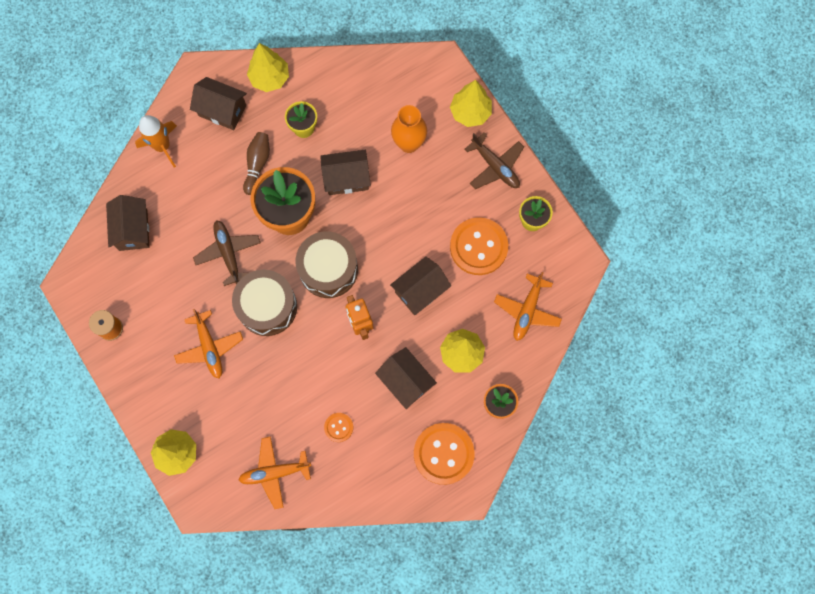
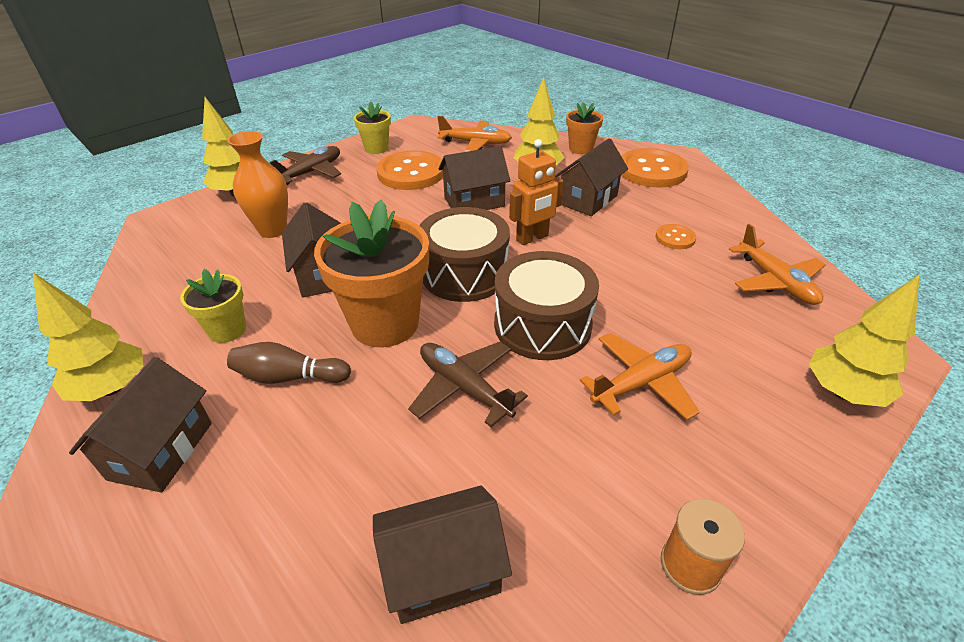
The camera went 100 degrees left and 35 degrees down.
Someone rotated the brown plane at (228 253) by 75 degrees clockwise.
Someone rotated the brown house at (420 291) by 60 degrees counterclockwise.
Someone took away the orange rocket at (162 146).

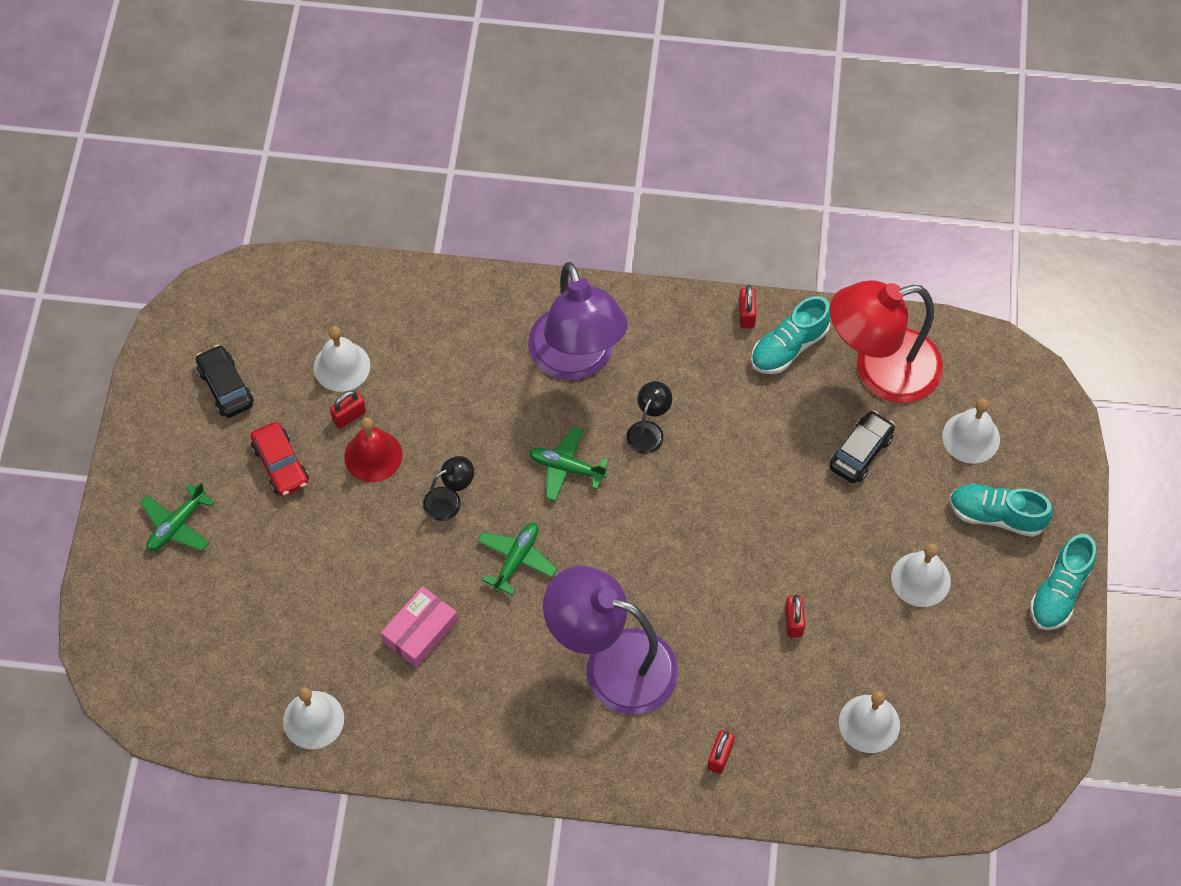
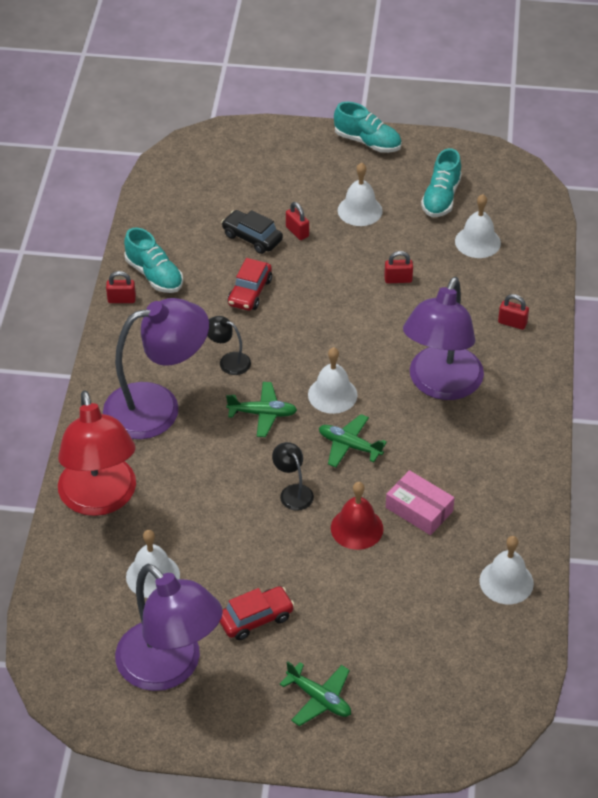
The camera went 90 degrees left and 15 degrees down.
Someone carried the red lamp from (880 370) to (100 499).
Someone swapped the black car at (226 387) for the purple lamp at (170 668).
Someone rotated the green plane at (566 468) by 105 degrees counterclockwise.
Someone put down the red car at (250 292).
Someone carried the red padlock from (349 416) to (297 232).
Someone carried the white bell from (971 437) to (332 394).
Someone carried the red bell from (373 456) to (357 528).
Someone carried the turquoise shoe from (996 515) to (441 198).

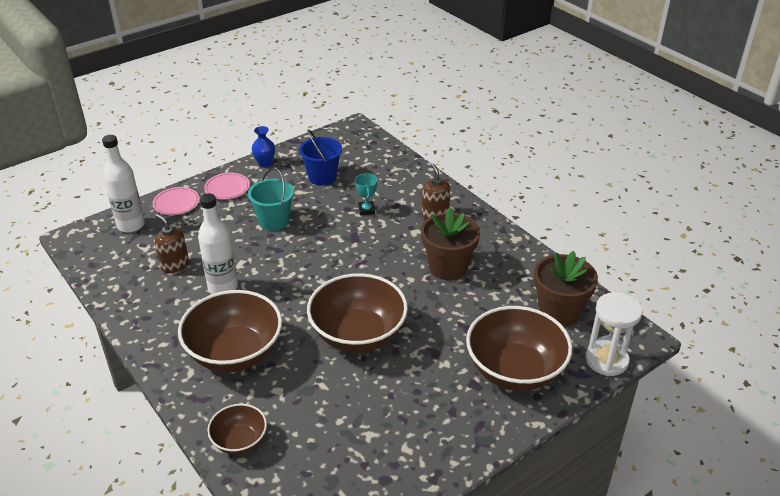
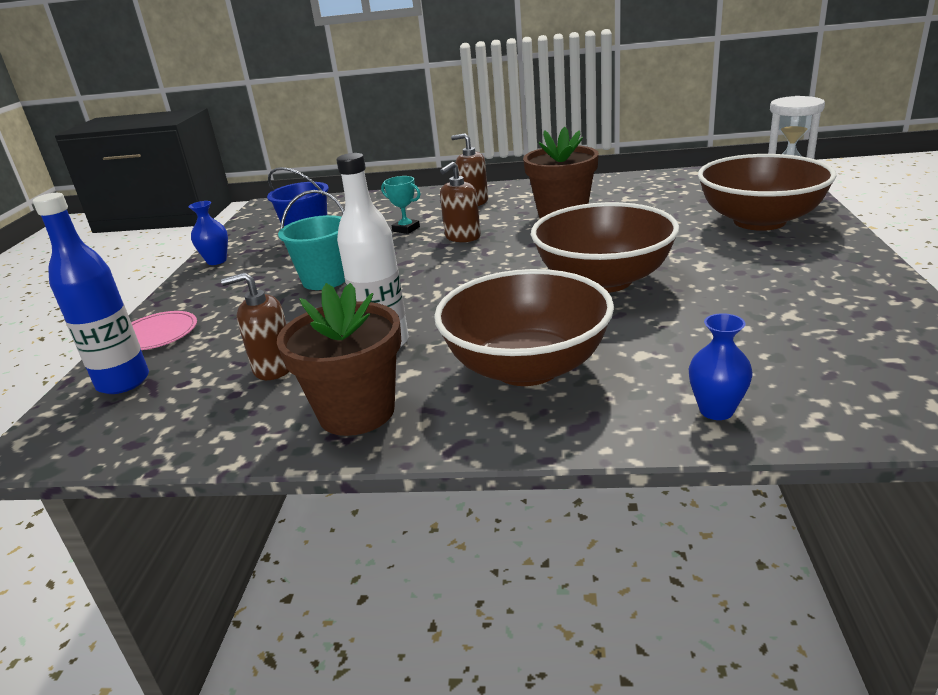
The camera went 45 degrees left and 10 degrees down.
Someone repainted the white bottle at (131 225), which became the blue bottle at (123 382).
Someone carried the brown flower pot from (559 312) to (356 412).
Someone put down the brown soap dispenser at (462 237).
Someone swapped the brown bowl at (239 441) for the blue vase at (716 410).
Someone took away the pink plate at (227 188).

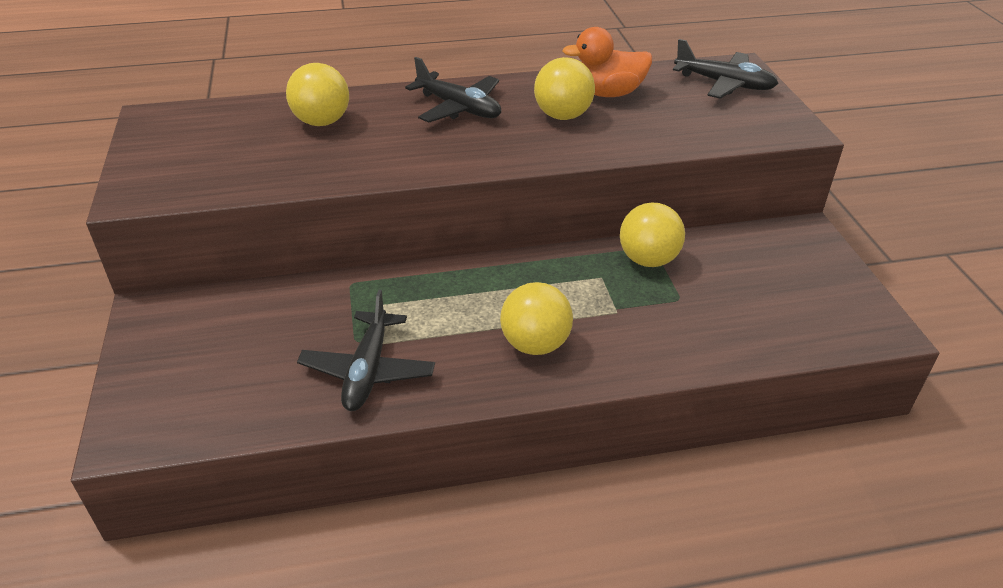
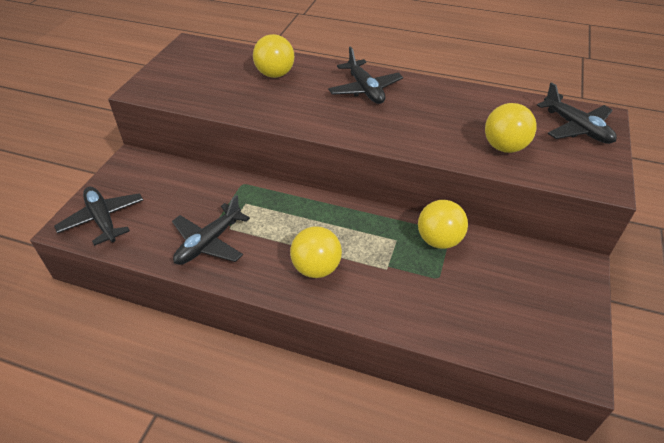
The camera went 30 degrees right and 5 degrees up.
Someone put down the black plane at (103 220).
Someone carried the yellow ball from (562 116) to (504 147).
Someone took away the orange duck at (607 93).

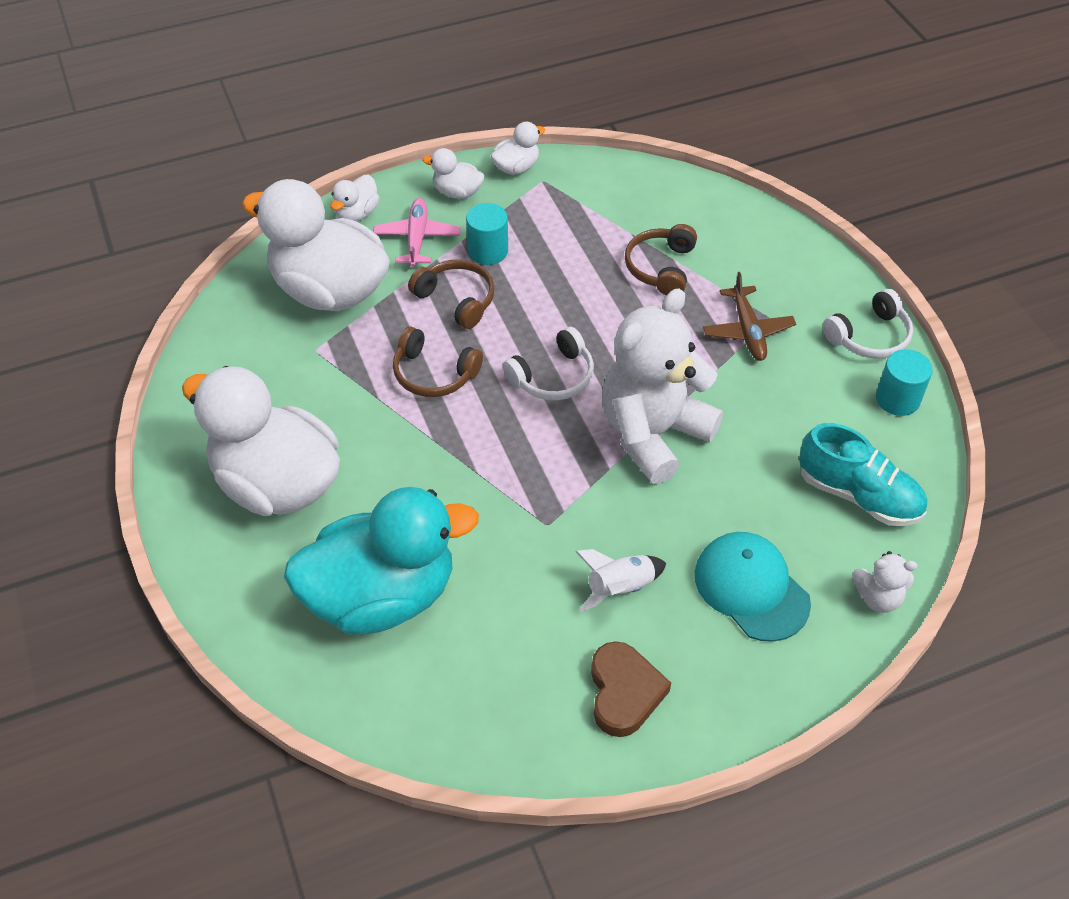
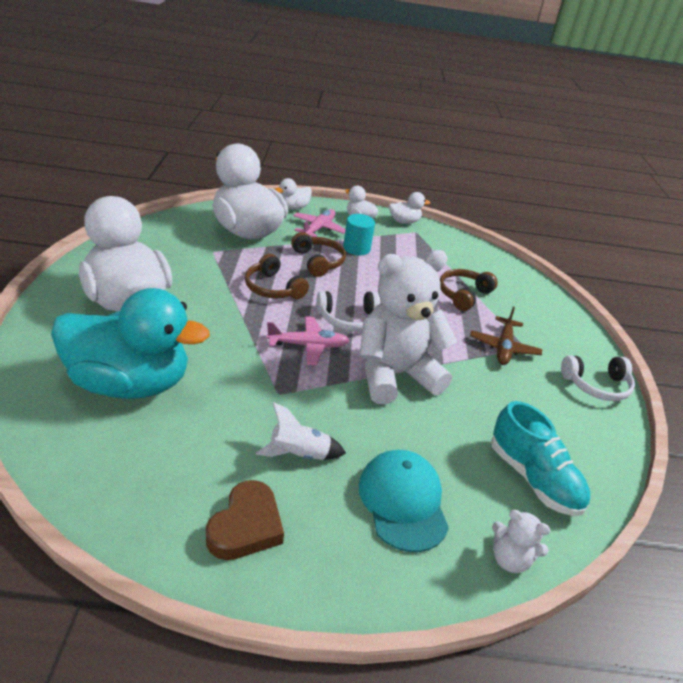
The camera went 20 degrees right and 15 degrees down.
Someone put down the pink plane at (308 345).
Someone took away the turquoise cylinder at (897 399).

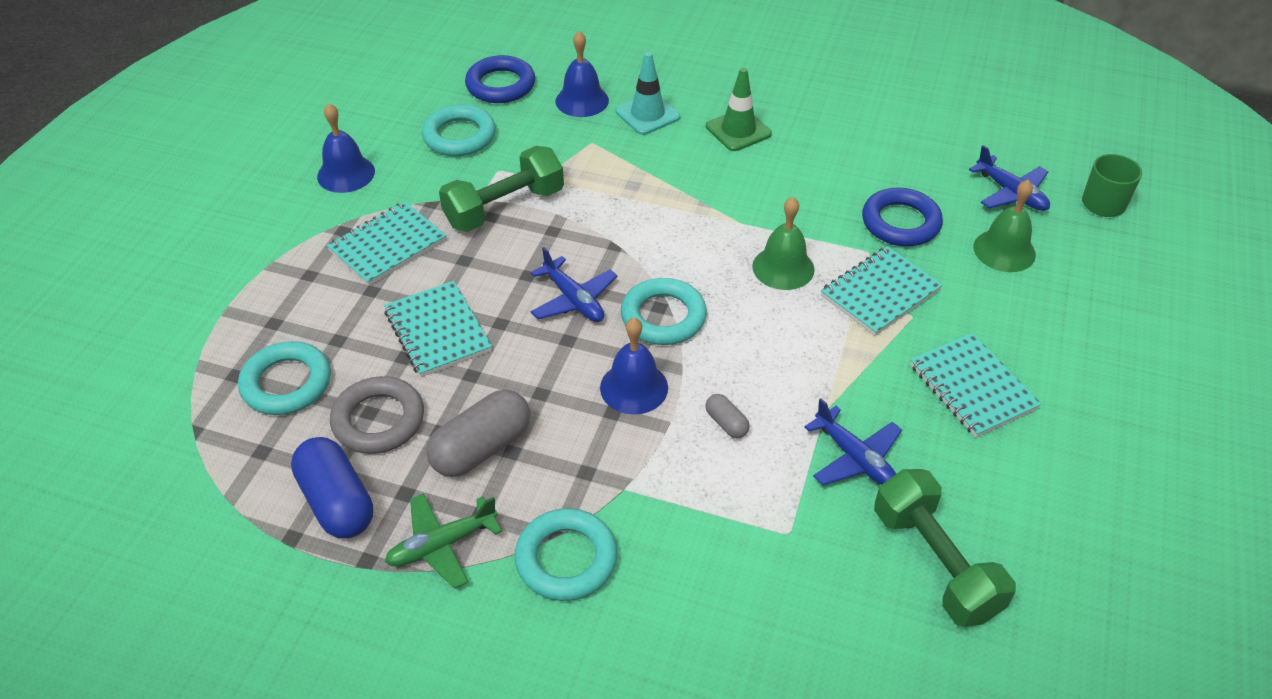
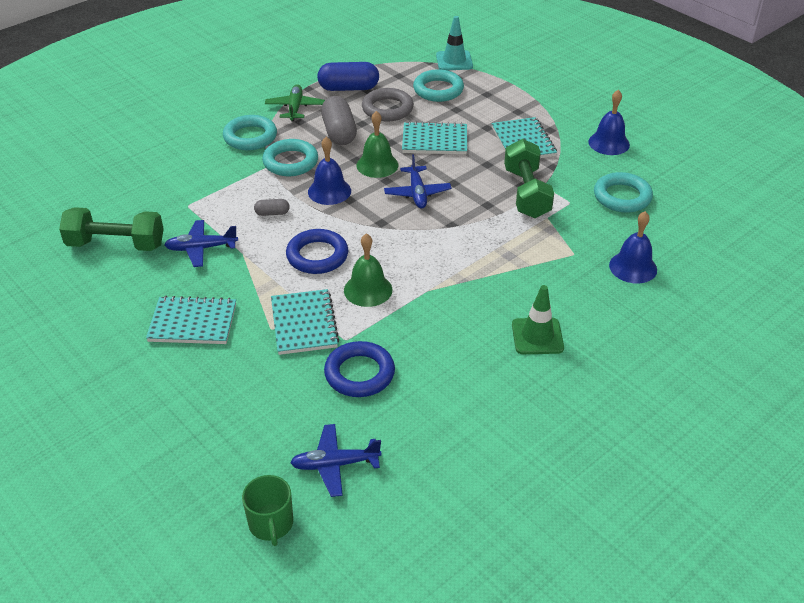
The camera went 120 degrees right and 5 degrees down.
Someone carried the turquoise ring from (663 317) to (290 162).
Someone carried the blue ring from (500 85) to (317 256).
Someone carried the green bell from (1004 250) to (377 165).
Someone rotated the blue plane at (574 300) by 90 degrees counterclockwise.
Someone carried the turquoise traffic cone from (647 114) to (454 61).

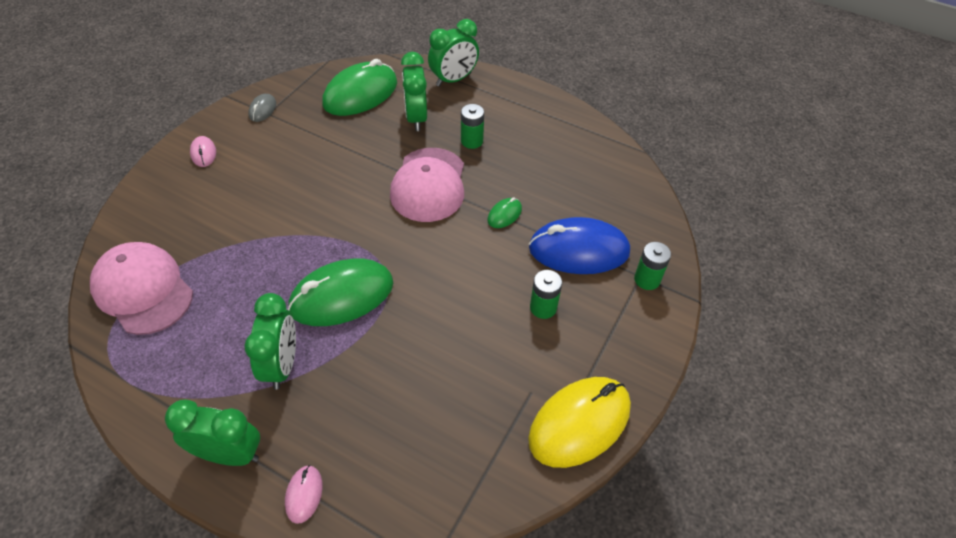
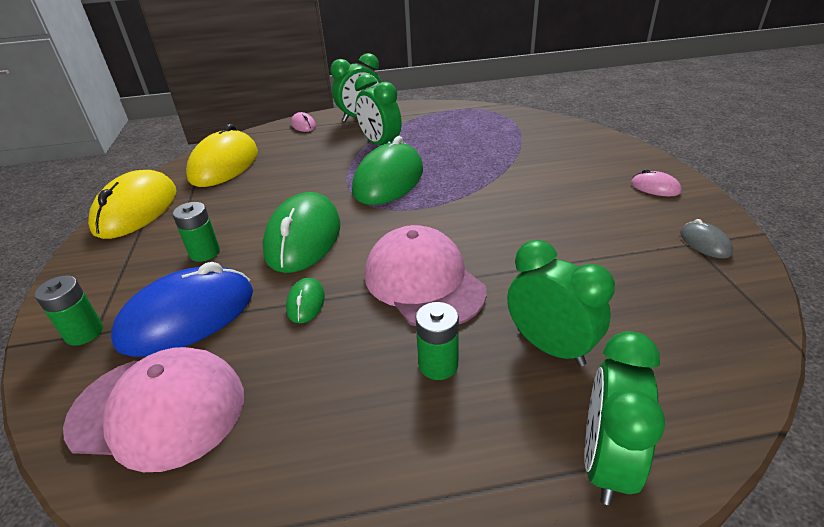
The camera went 145 degrees right and 15 degrees down.
Someone carried the pink cap from (143 290) to (158 410).
Someone put down the yellow mouse at (224 165).
Someone carried the green mouse from (360 94) to (303 238).

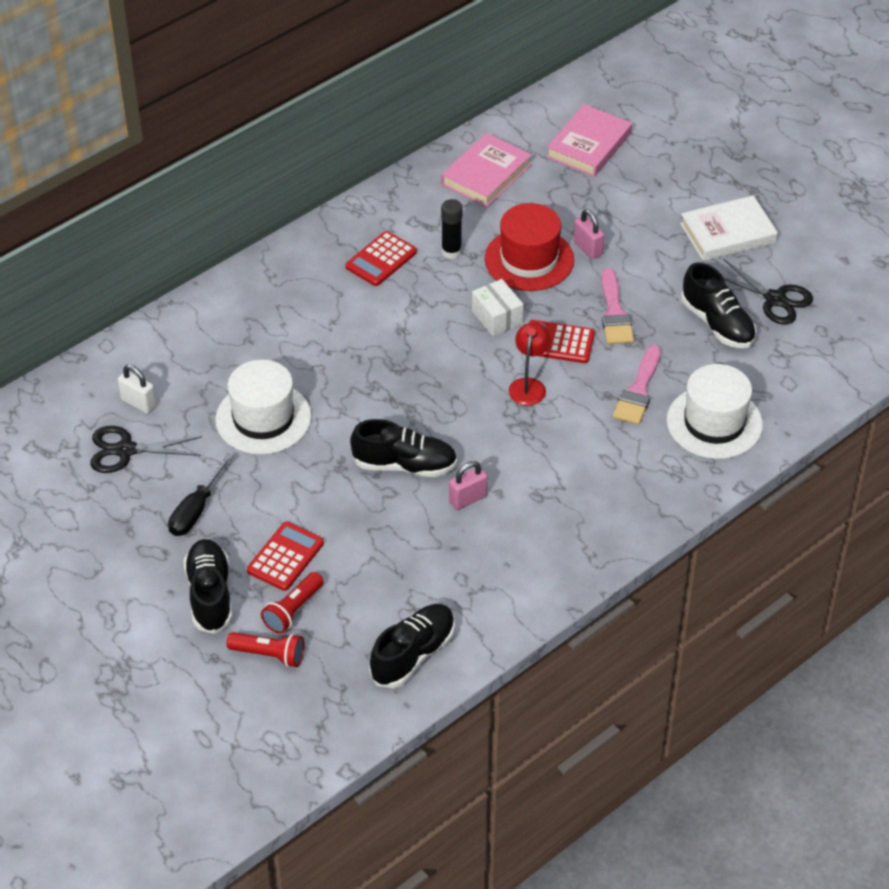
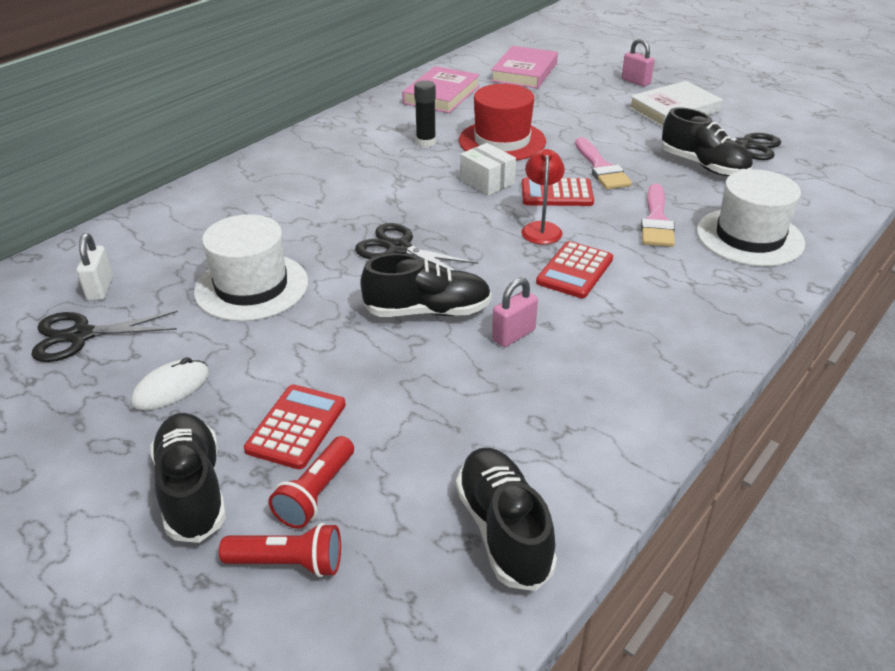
The camera went 10 degrees left and 10 degrees down.
Someone rotated the white padlock at (138 403) by 60 degrees clockwise.
Someone swapped the black screwdriver at (196 510) for the white mouse at (171 388).
Someone put down the black scissors at (398 248).
Someone rotated the black shoe at (413 655) by 45 degrees counterclockwise.
Someone carried the red calculator from (381 259) to (575 271).
Someone carried the pink padlock from (588 248) to (636 81).

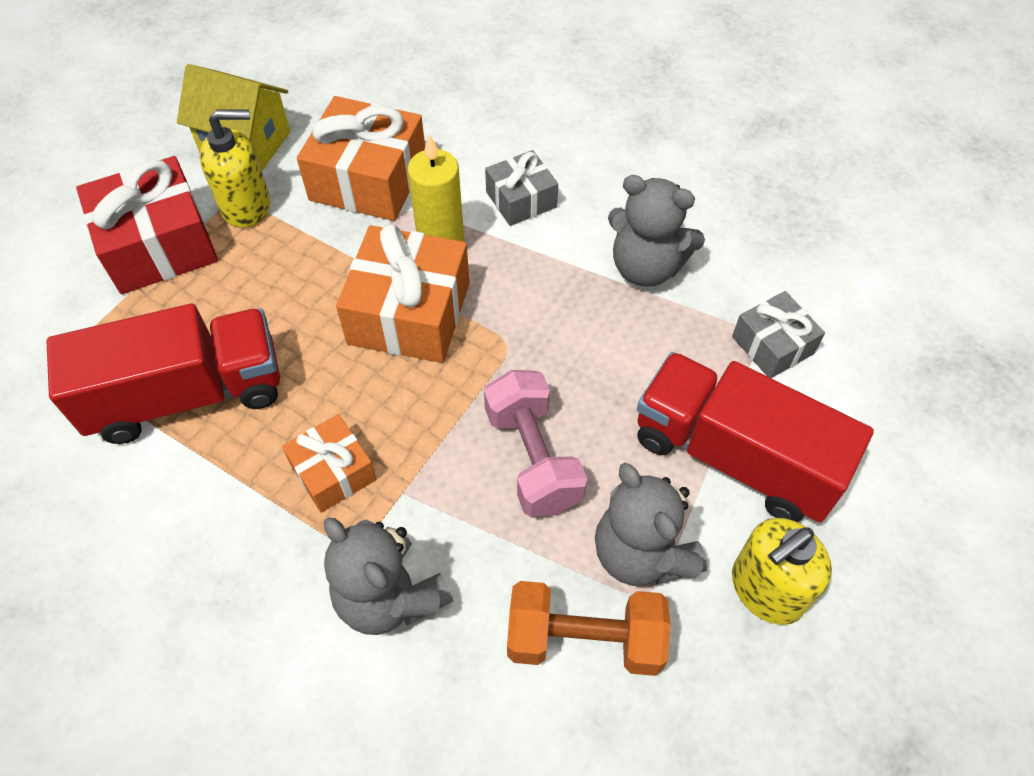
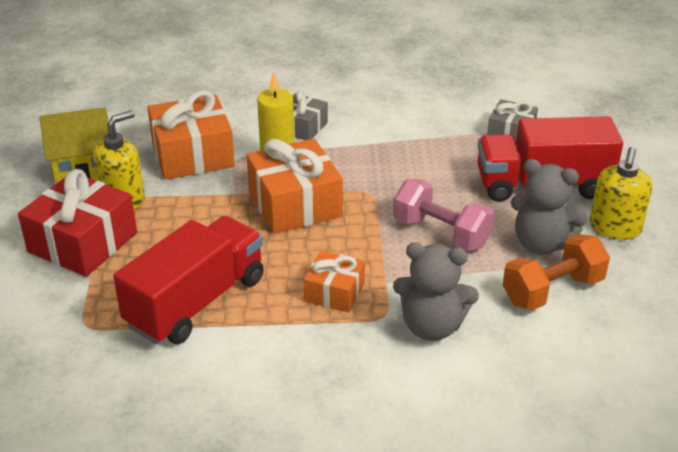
The camera went 35 degrees left and 20 degrees down.
Someone took away the grey teddy bear at (646 267).

